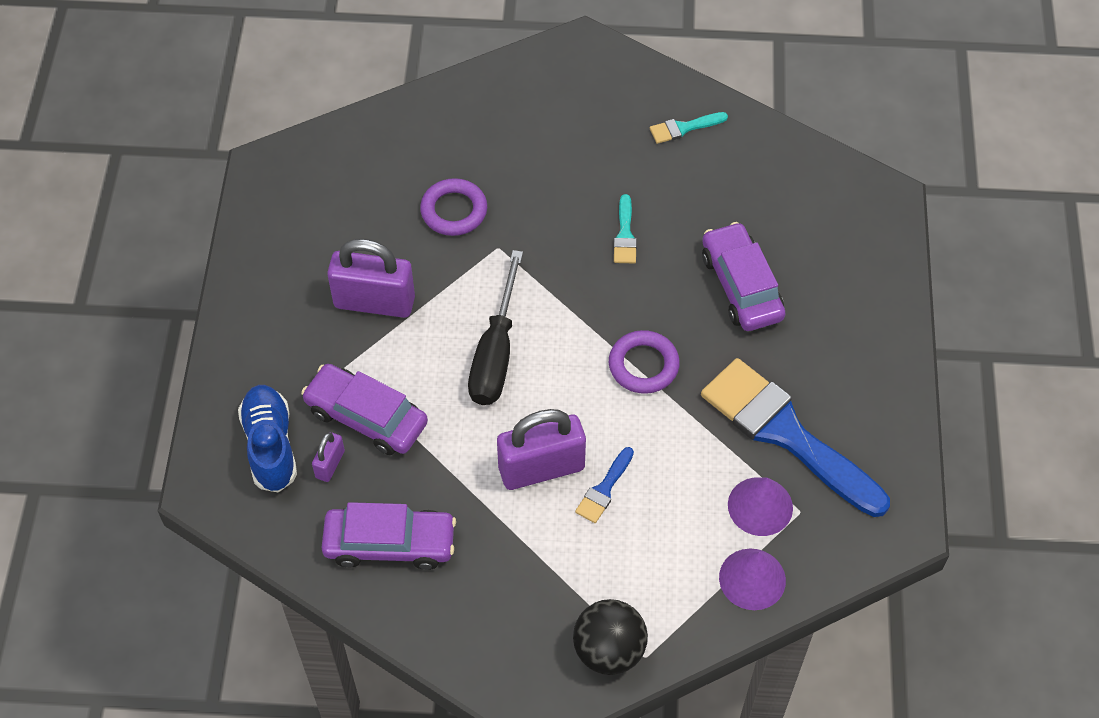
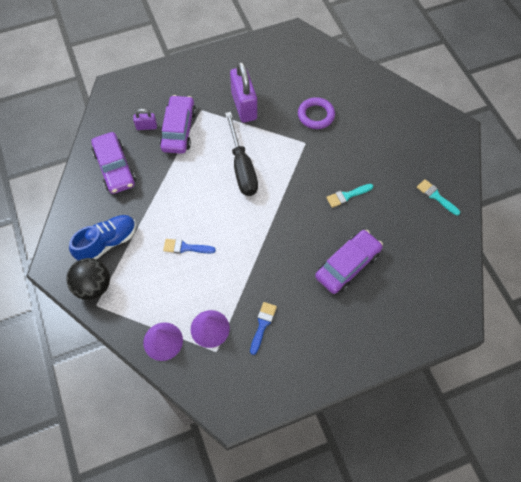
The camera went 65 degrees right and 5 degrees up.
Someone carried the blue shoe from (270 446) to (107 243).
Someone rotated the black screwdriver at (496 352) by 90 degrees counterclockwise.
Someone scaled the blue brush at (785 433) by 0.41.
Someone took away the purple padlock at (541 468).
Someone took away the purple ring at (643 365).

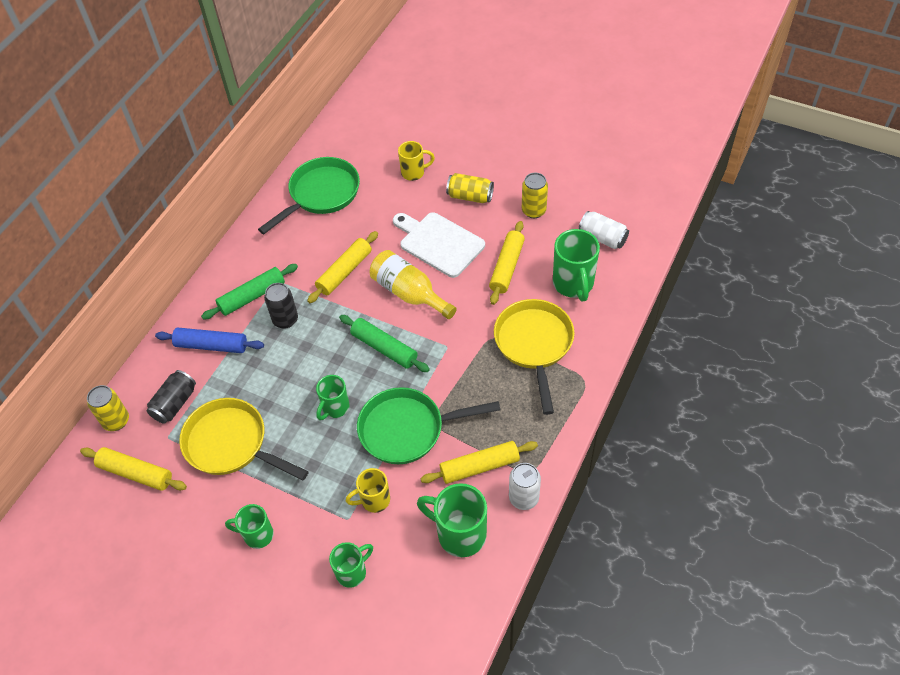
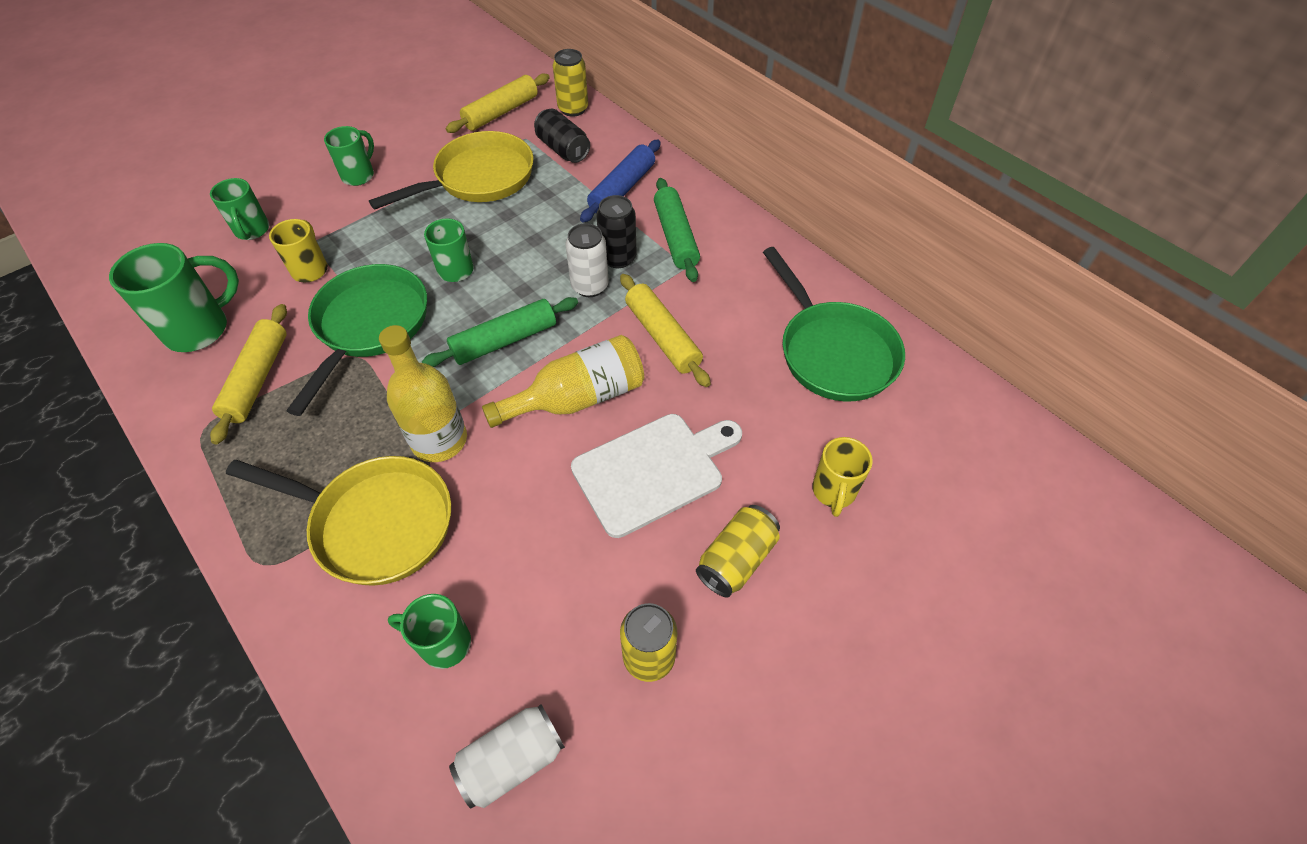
The camera went 110 degrees right and 0 degrees up.
Someone put down the yellow bottle at (439 440).
Someone scaled the green mug at (573 284) by 0.62.
Someone carried the white can from (523 498) to (590 286).
Someone took away the yellow rolling pin at (507 267).

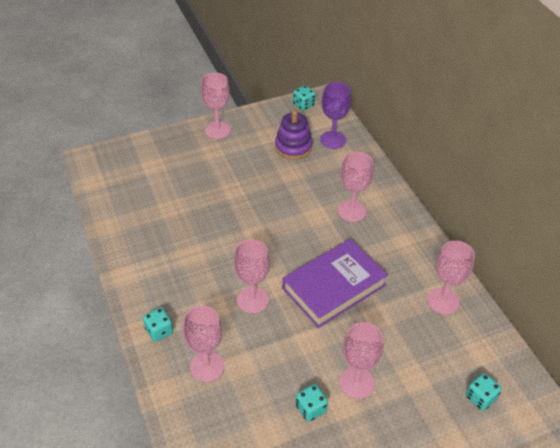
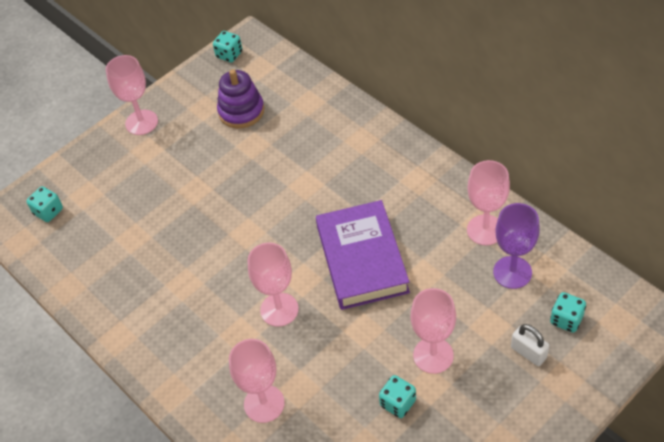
The camera went 15 degrees left and 5 degrees up.
Someone carried the turquoise dice from (159 331) to (48 212).
Someone rotated the purple book at (334 286) by 45 degrees counterclockwise.
Someone carried the purple goblet from (333 140) to (512 272).
Someone put down the white padlock at (528 353).
Someone took away the pink goblet at (352 211).

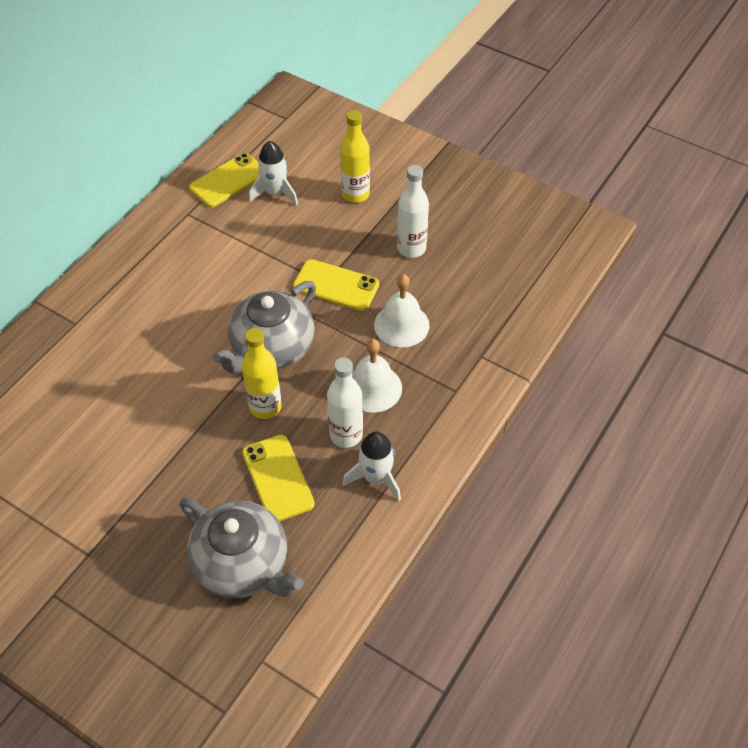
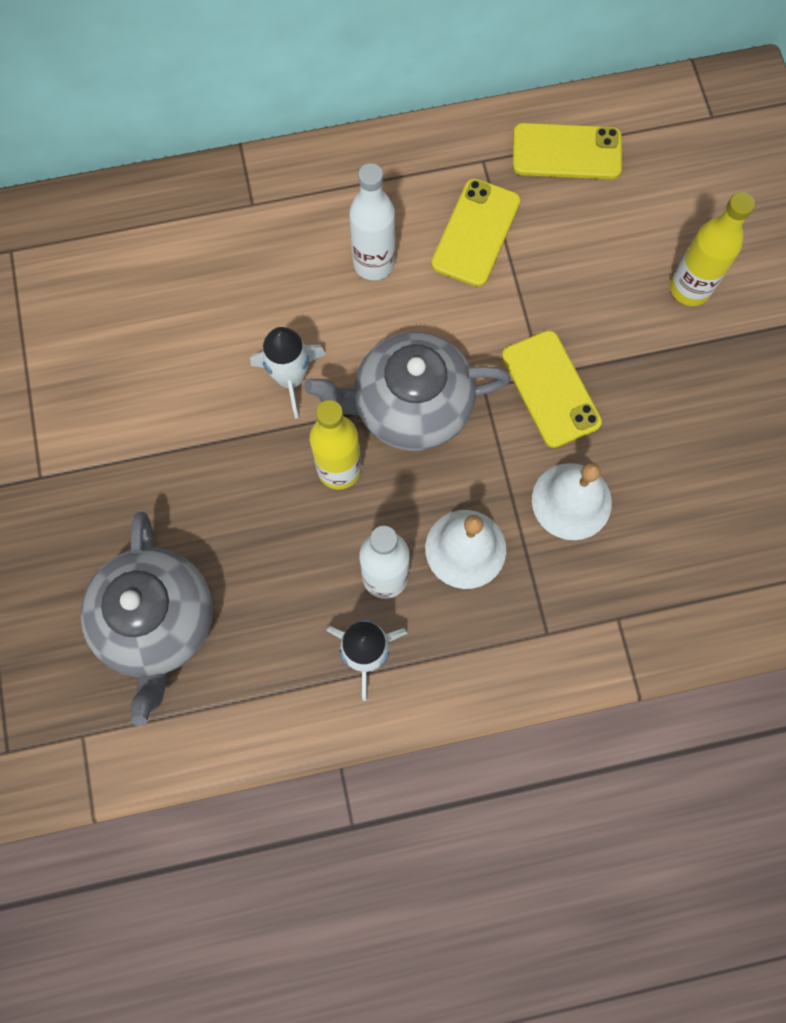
The camera went 45 degrees right and 20 degrees up.
Someone carried the white rocket from (275 193) to (291 378).
Someone carried the white bottle from (411 248) to (373 263).
Someone carried the yellow phone from (278 478) to (475 233).

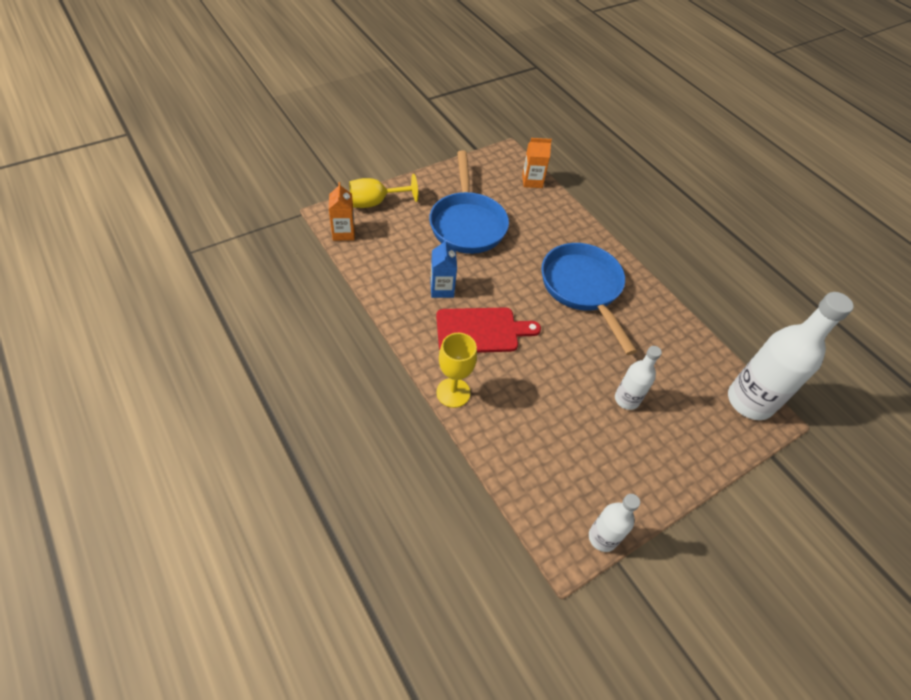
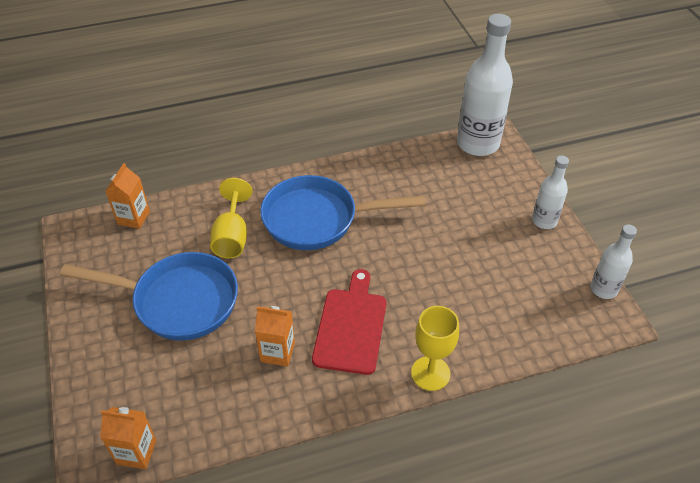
The camera went 70 degrees left and 5 degrees down.
Someone carried the yellow goblet from (375 202) to (232 236).
Someone repainted the blue carton at (442 289), which became the orange carton at (277 352).
Someone carried the white bottle from (626 399) to (544 221).

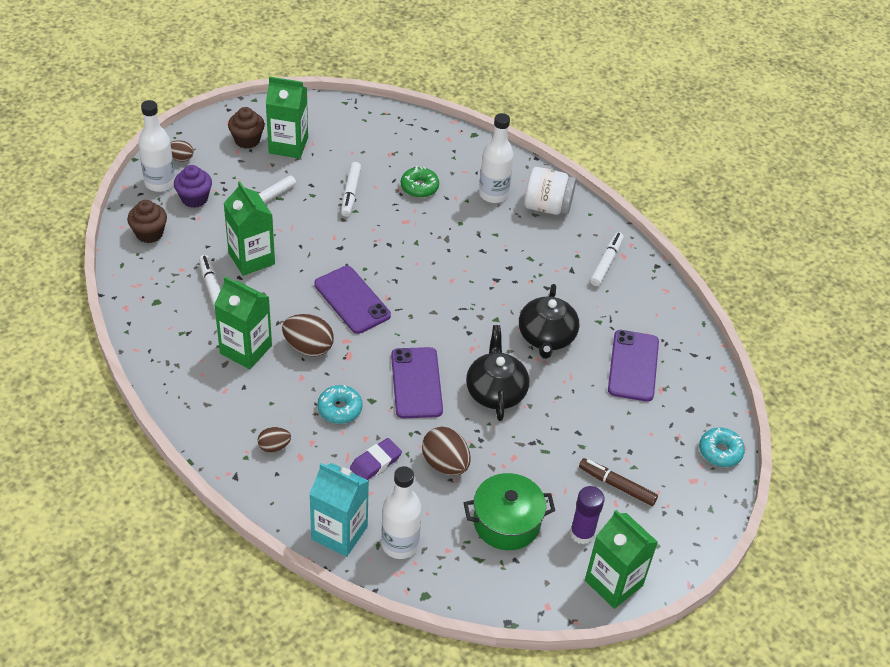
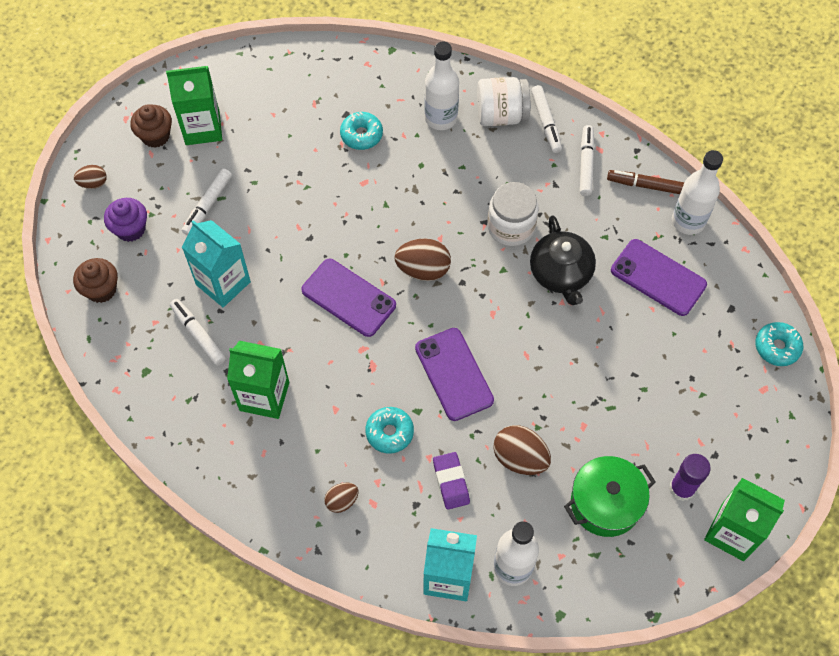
The camera went 15 degrees left and 15 degrees up.
Someone repainted the green carton at (251 258), which became the turquoise carton at (223 283).
Someone repainted the green donut at (419 187), which became the turquoise donut at (361 135).
Someone carried the brown egg from (308 347) to (423 269).
Someone rotated the purple eraser at (375 462) by 45 degrees counterclockwise.
Someone put down the white jar at (511 226).
Someone carried the white marker from (350 193) to (546 122).
Someone carried the brown marker from (617 485) to (646 185).
Someone rotated the purple phone at (633 366) by 45 degrees counterclockwise.
Someone carried the white bottle from (160 183) to (688 221).
Someone took away the black teapot at (495 391).

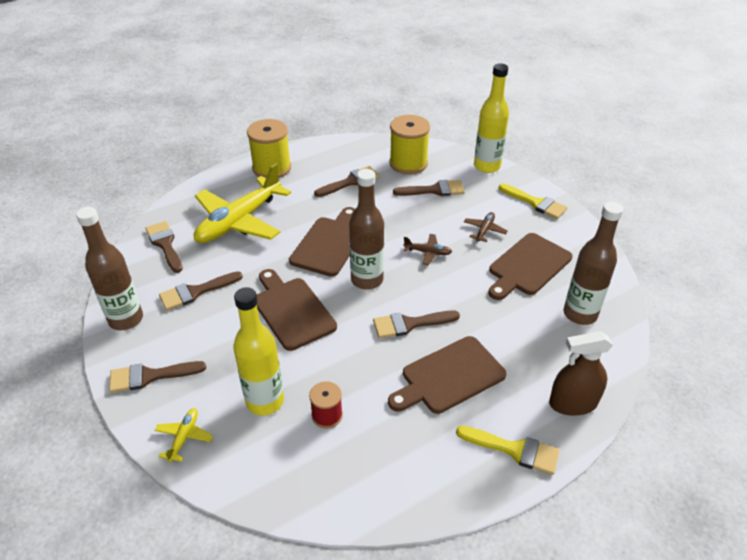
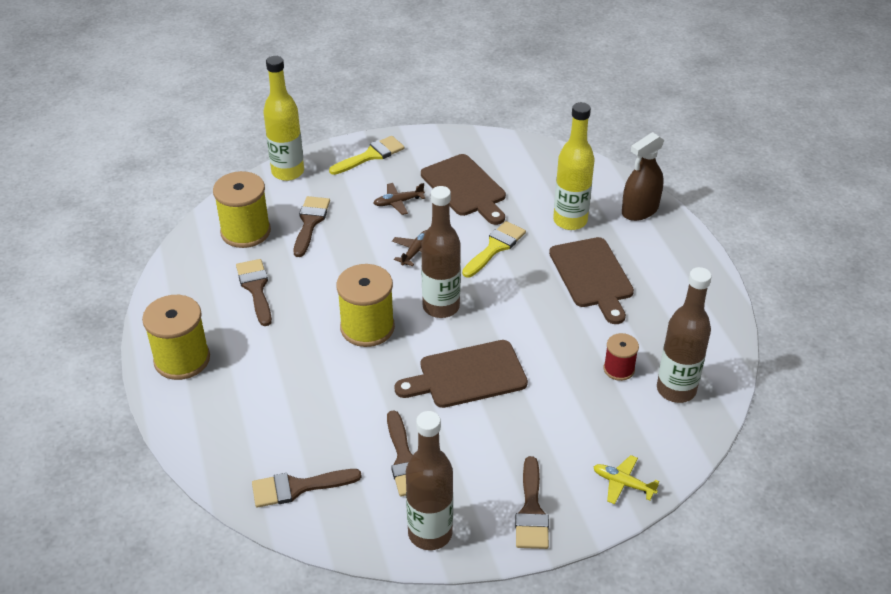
The camera went 75 degrees left and 0 degrees up.
Someone swapped the brown cutting board at (329 244) for the yellow spool at (367 327).
Someone rotated the brown plane at (484 230) by 60 degrees counterclockwise.
Someone carried the yellow brush from (514 450) to (495 247).
Someone carried the yellow bottle from (265 401) to (570 220).
Someone rotated the brown spray bottle at (573 403) by 45 degrees clockwise.
Someone carried the brown bottle from (580 314) to (676 390).
Someone took away the yellow plane at (239 221).
Someone took away the brown brush at (410 324).

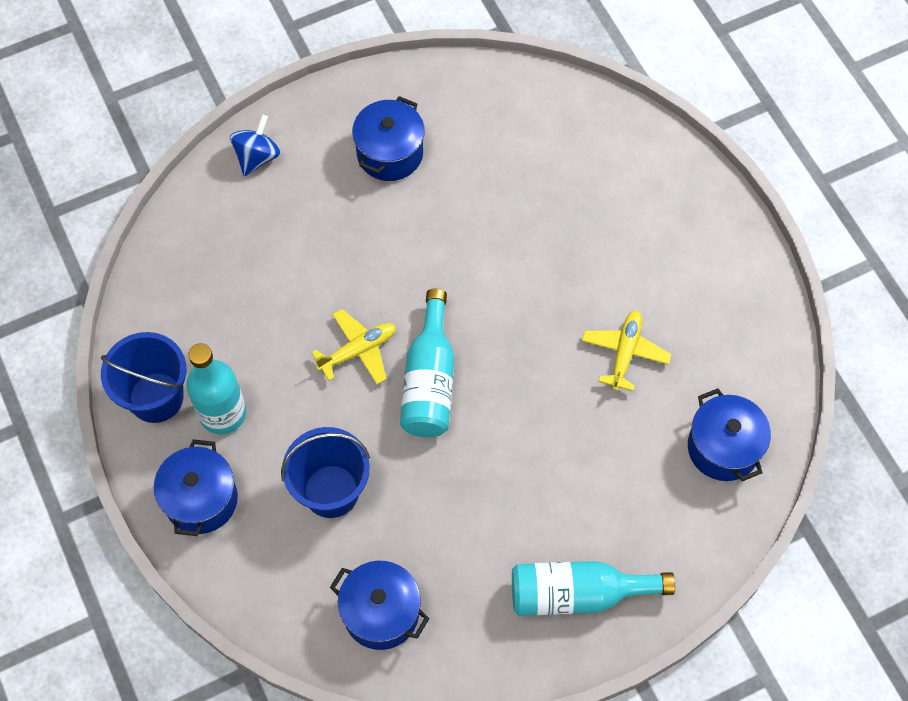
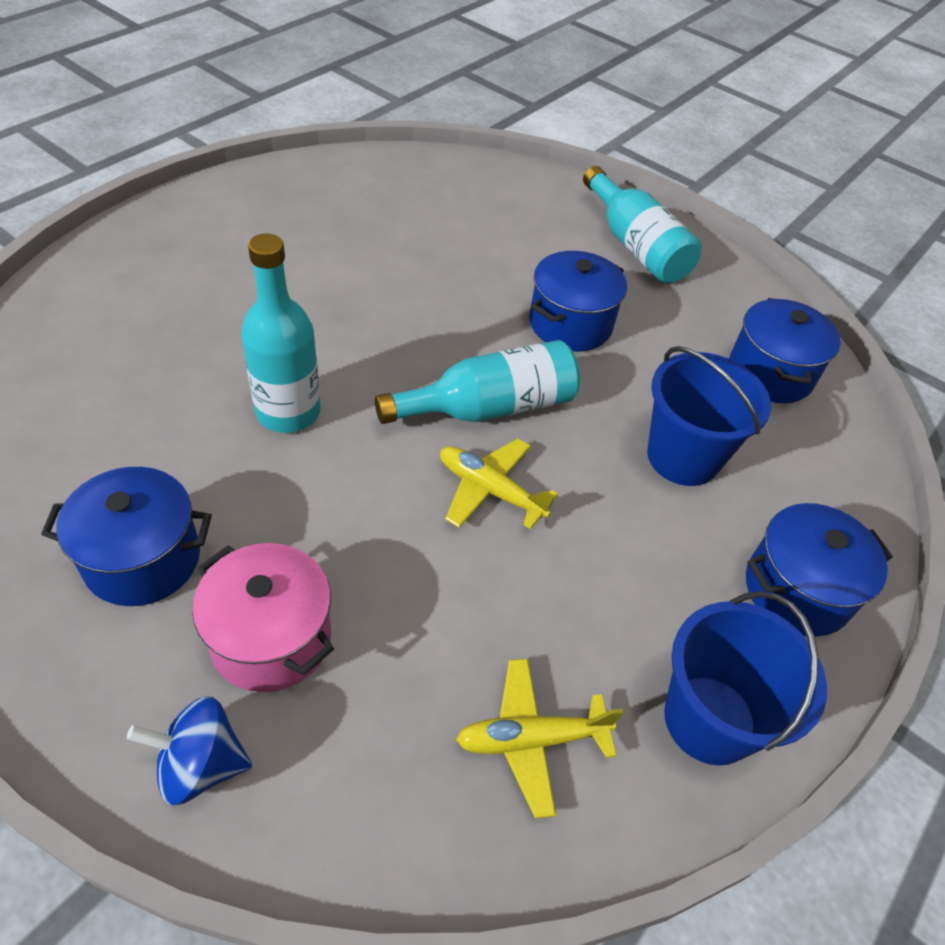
The camera went 120 degrees left and 15 degrees down.
Someone put down the pink pot at (271 638).
Someone carried the turquoise bottle from (222 413) to (288 412).
Someone carried the yellow plane from (624 353) to (531 739).
Someone carried the blue pot from (723 448) to (570 324).

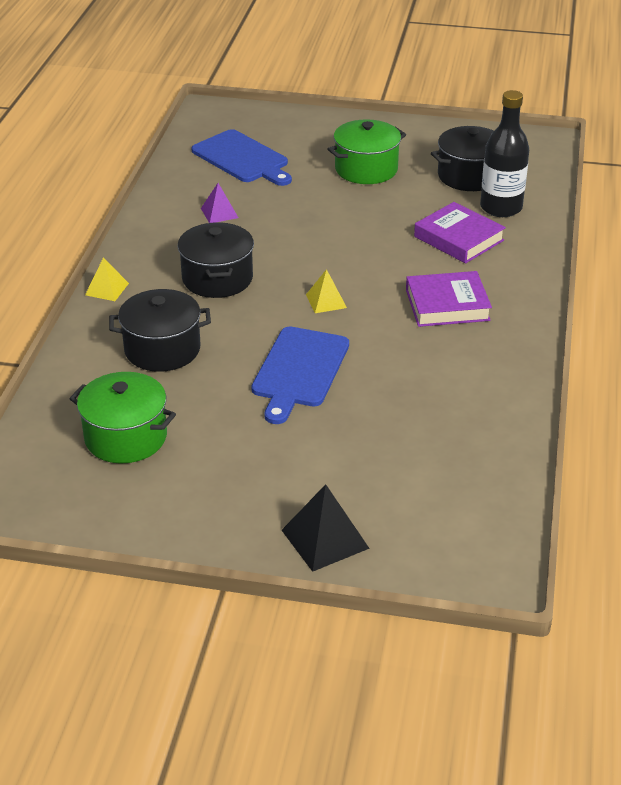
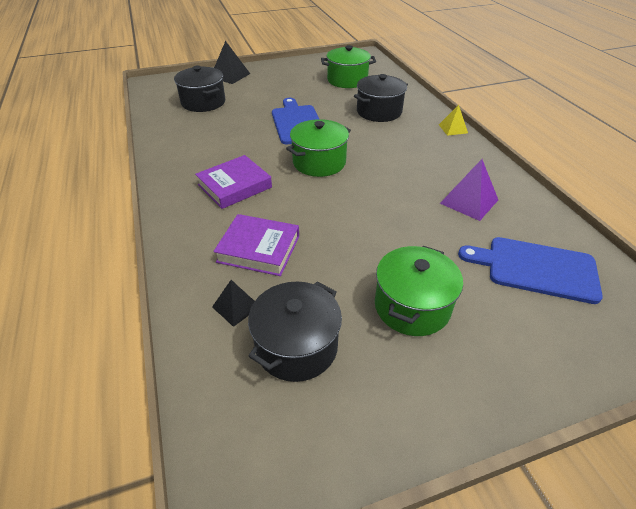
The camera went 150 degrees right and 5 degrees up.
Someone carried the black pot from (217 279) to (203 102).
Someone swapped the black bottle at (501 208) for the black pyramid at (236 306).
Someone swapped the yellow pyramid at (326 301) for the green pot at (319 162).
Someone scaled the purple pyramid at (219 213) by 1.57.

